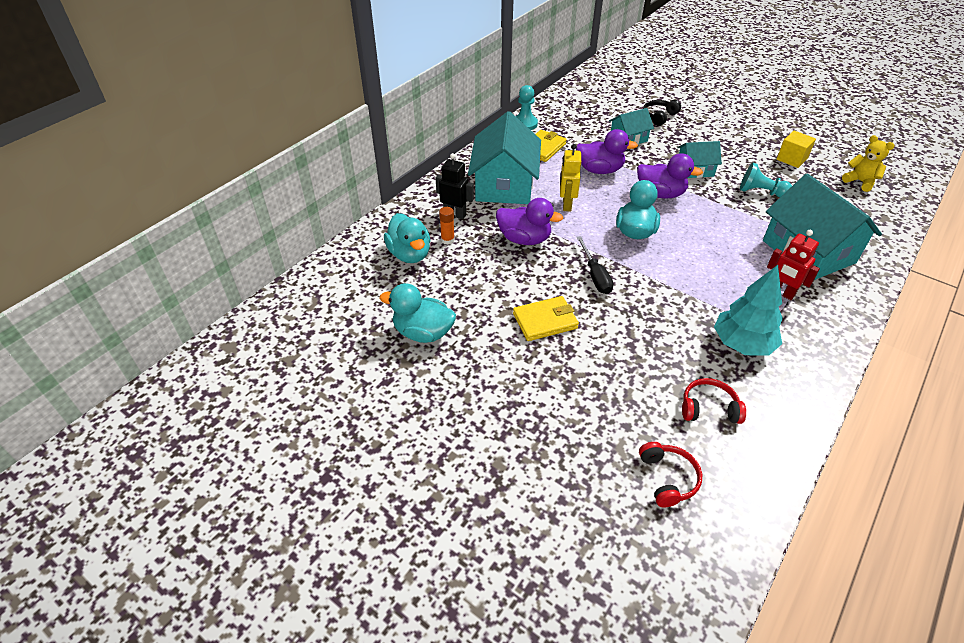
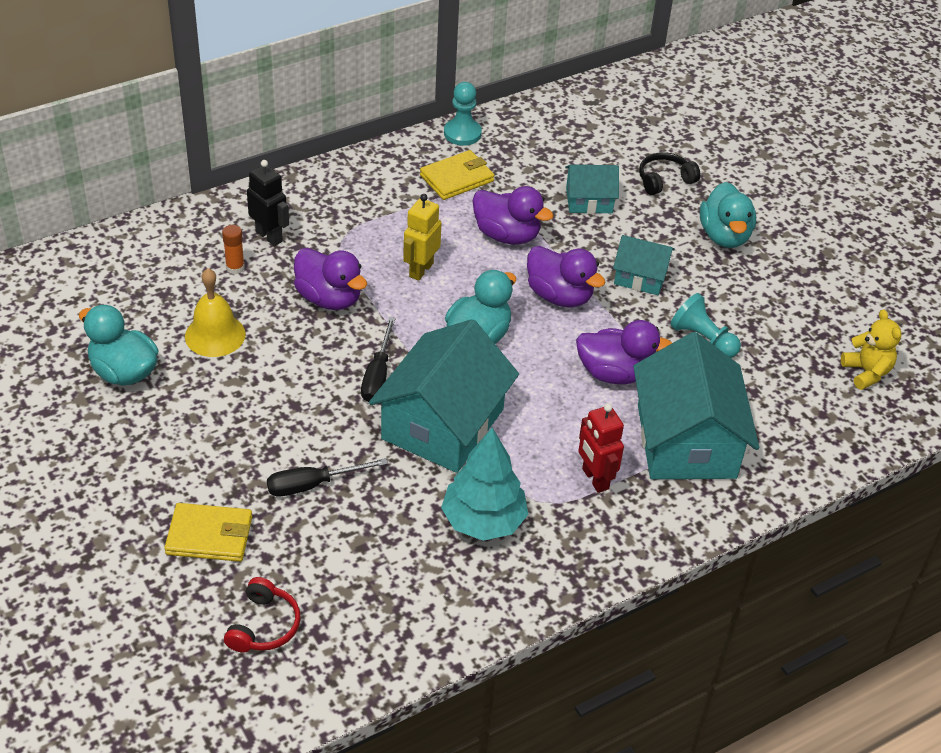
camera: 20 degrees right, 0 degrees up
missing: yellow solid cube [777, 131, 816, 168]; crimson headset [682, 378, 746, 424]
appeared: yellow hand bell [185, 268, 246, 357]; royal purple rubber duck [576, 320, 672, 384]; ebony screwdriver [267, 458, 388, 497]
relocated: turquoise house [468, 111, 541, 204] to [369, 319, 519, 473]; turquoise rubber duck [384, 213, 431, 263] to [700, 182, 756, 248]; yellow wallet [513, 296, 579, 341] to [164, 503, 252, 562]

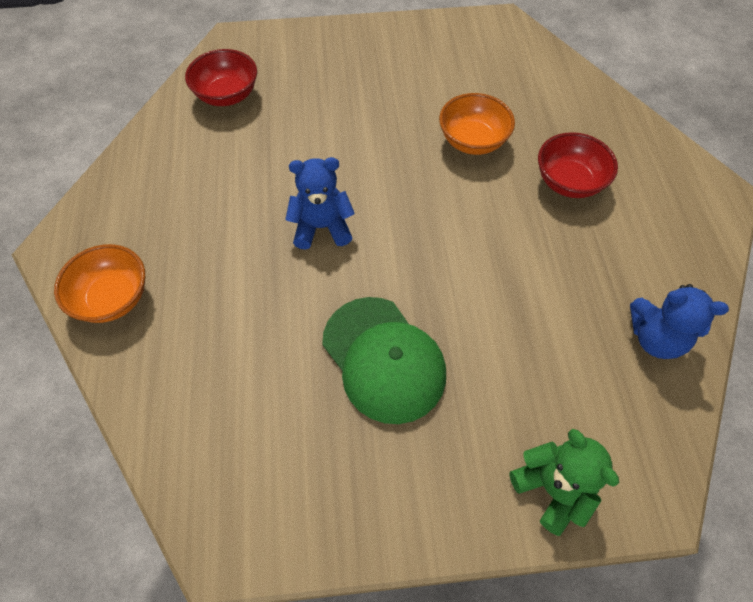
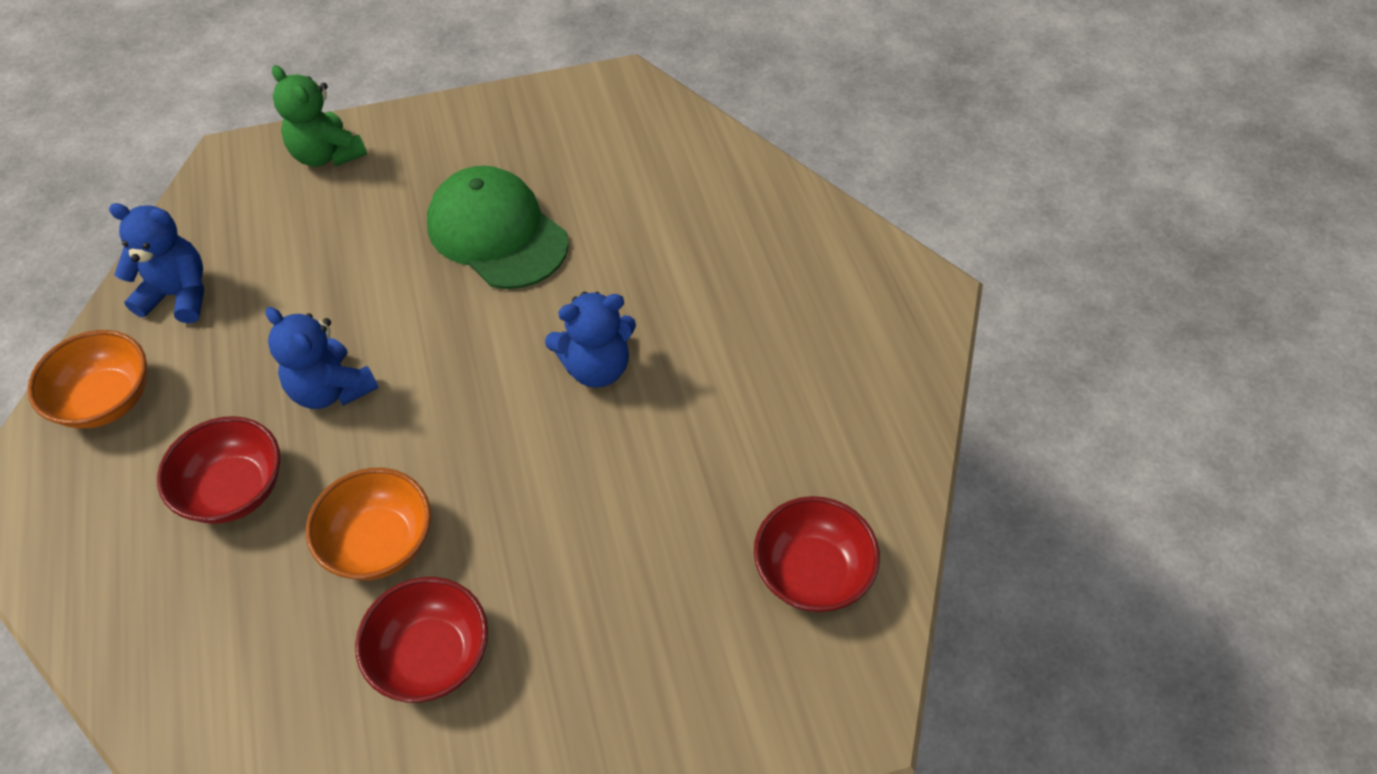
camera: 170 degrees right, 5 degrees down
appeared: cobalt teddy [265, 307, 379, 409]; crimson serving bowl [355, 577, 488, 703]
relocated: orange serving bowl [54, 244, 145, 323] to [27, 330, 147, 428]

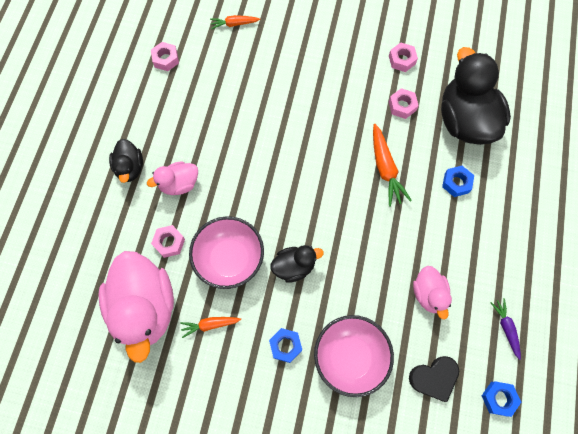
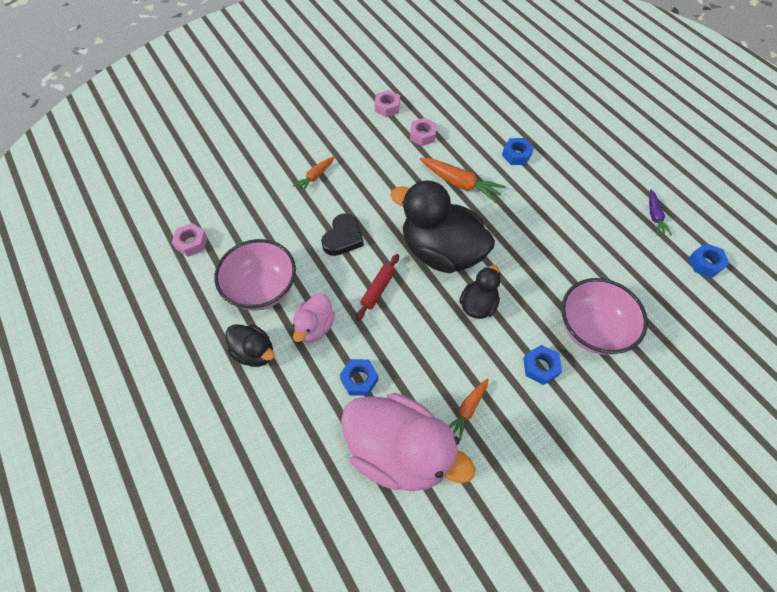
camera: 45 degrees left, 10 degrees down
missing: rose-pink rubber duck [413, 266, 452, 319]
appeared: crimson pastry roller [356, 254, 399, 321]
relocated: orange toy carrot [210, 15, 260, 30] to [293, 156, 335, 193]; ebony rubber duck [441, 47, 511, 145] to [390, 180, 495, 273]; rose-pink serving bowl [189, 216, 264, 289] to [214, 239, 296, 311]; ebony heart [409, 356, 459, 402] to [321, 213, 364, 256]
colour: rose-pink hex nut [151, 225, 185, 258] to cobalt hex nut [340, 359, 378, 396]
spun: royal purple toy carrot [490, 298, 521, 360] = [649, 189, 672, 236] 120 degrees counterclockwise

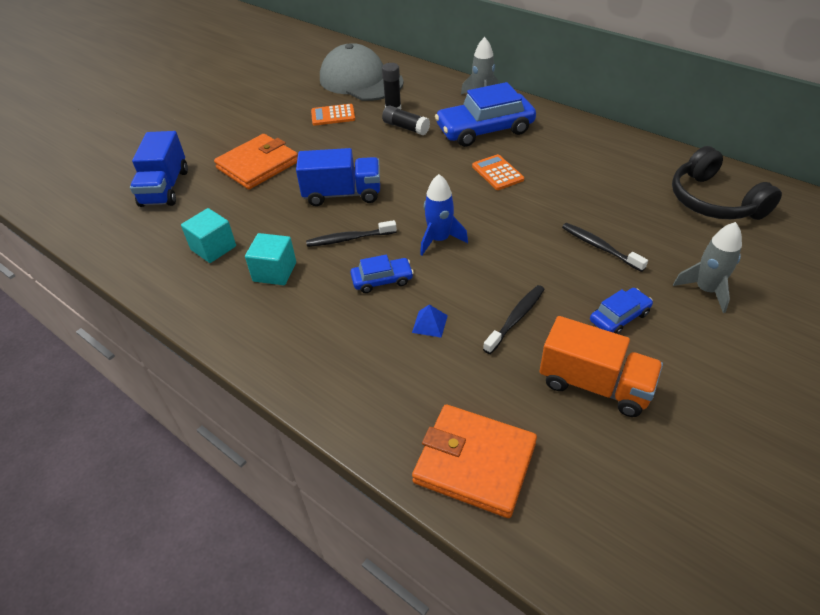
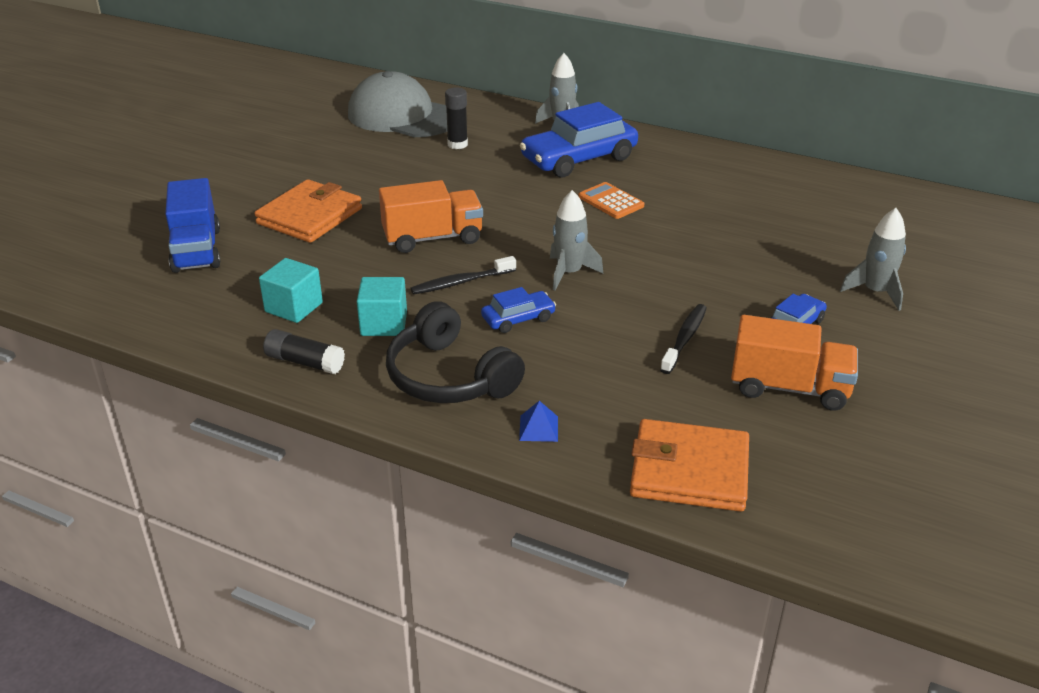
camera: 15 degrees left, 10 degrees down
missing: orange calculator [311, 104, 355, 126]; ebony dental brush [562, 223, 648, 272]
relocated: ebony glue stick [382, 105, 430, 135] to [263, 329, 345, 374]; ebony headset [672, 146, 782, 220] to [386, 301, 525, 403]; cobalt pyramid [412, 304, 448, 337] to [519, 401, 558, 442]
colour: cobalt truck [296, 148, 380, 206] to orange truck [379, 180, 483, 253]; cobalt spaceship [420, 174, 468, 255] to gray spaceship [550, 190, 604, 290]

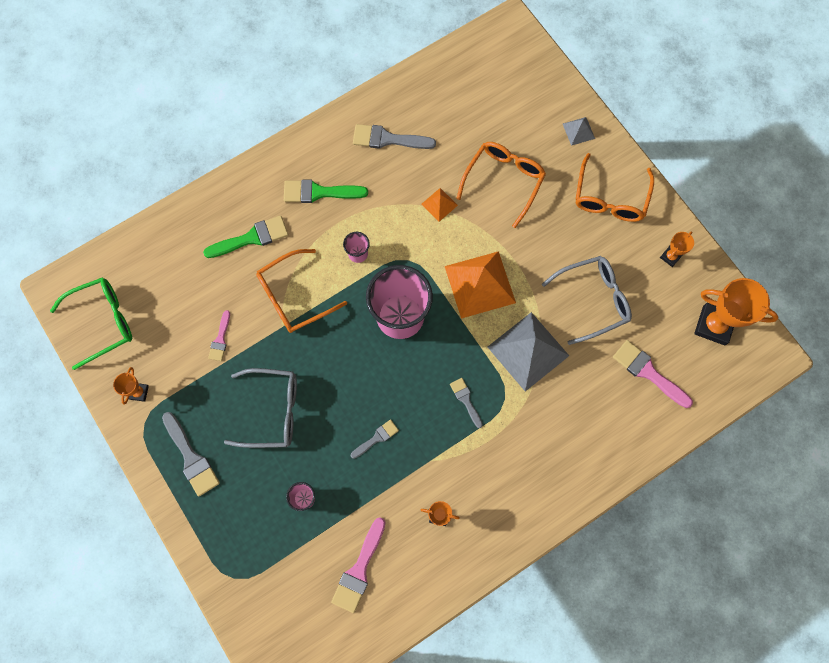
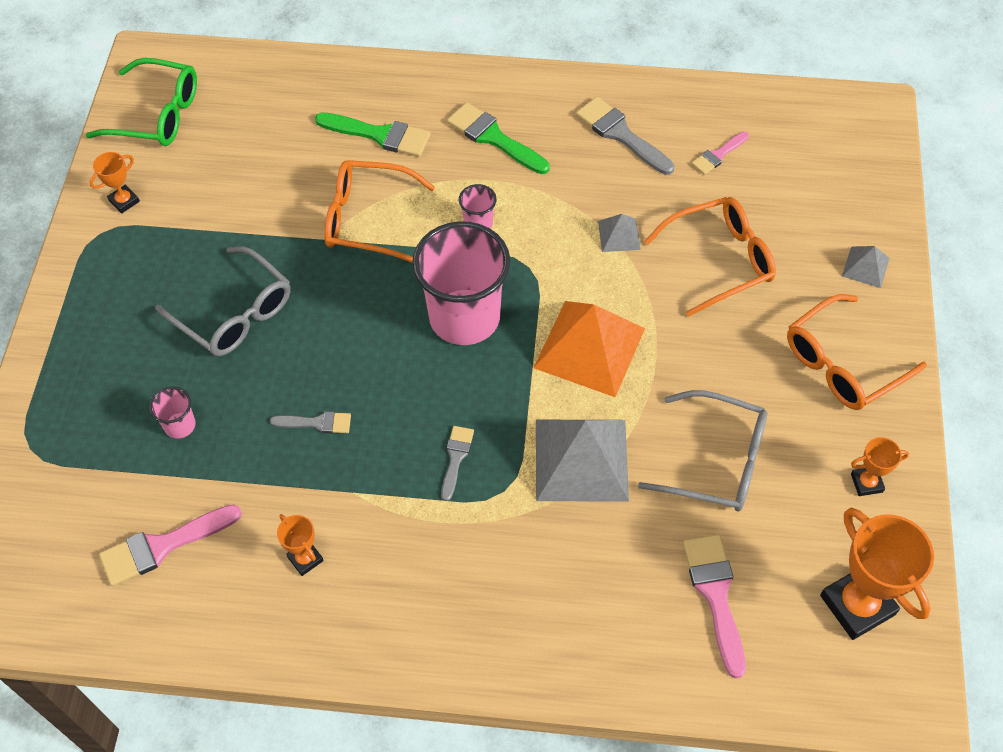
camera: 40 degrees right, 15 degrees down
missing: gray brush [162, 412, 220, 496]
relocated: rose-pink brush [208, 310, 230, 361] to [691, 131, 749, 175]
colour: orange pyramid [421, 188, 458, 222] to gray pyramid [598, 214, 641, 252]

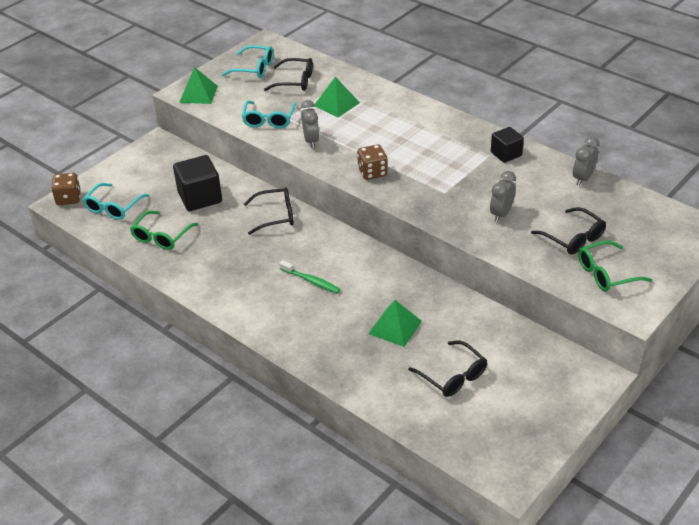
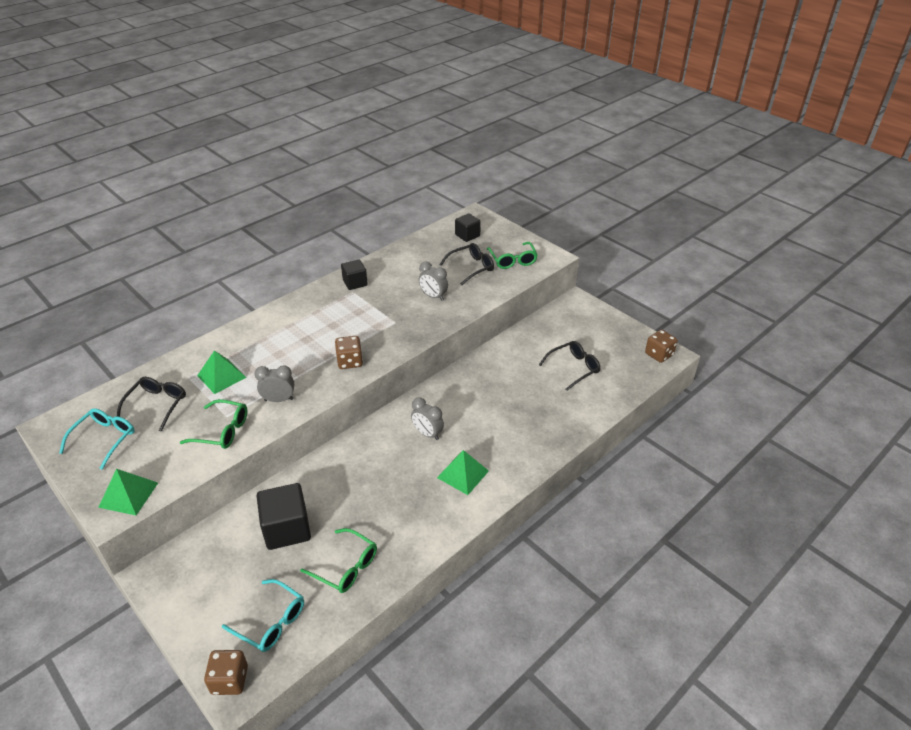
camera: 85 degrees left, 0 degrees up
missing: ebony glasses [244, 188, 294, 235]; emerald dental brush [279, 260, 340, 293]
appeared: ebony solid cube [455, 213, 481, 242]; dark brown game die [645, 330, 678, 363]
relocated: gray bedside clock [573, 136, 599, 186] to [411, 397, 444, 440]; emerald pyramid [369, 300, 422, 347] to [437, 450, 489, 495]
colour: turquoise glasses [242, 101, 296, 129] to emerald glasses [180, 399, 248, 449]

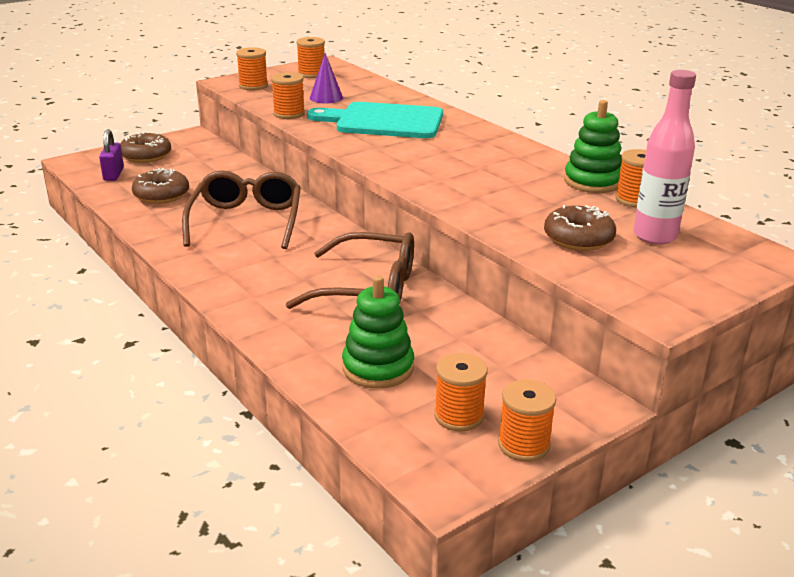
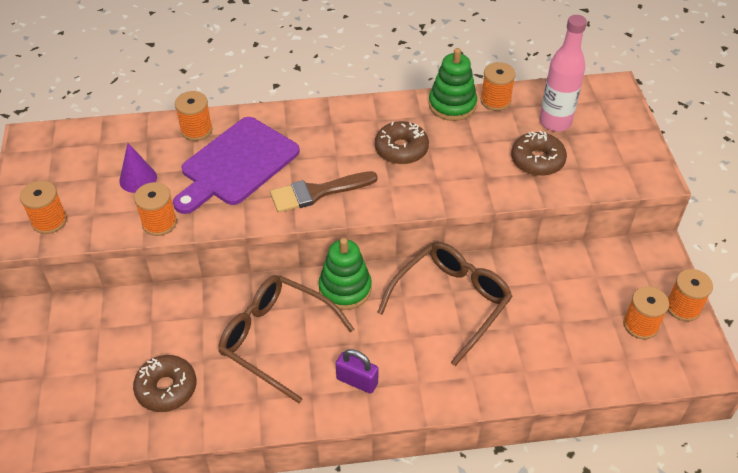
camera: 60 degrees left, 20 degrees up
appeared: dark brown brush [270, 171, 378, 213]
relocated: orange reel of thread [296, 37, 325, 78] to [175, 91, 213, 141]; royal purple lock [99, 129, 124, 181] to [336, 349, 379, 394]; dark brown doughnut [120, 132, 171, 163] to [375, 121, 429, 164]; emerald stacking rings [342, 276, 414, 389] to [319, 238, 372, 310]
colour: turquoise chopping board [307, 102, 443, 138] to royal purple chopping board [173, 117, 300, 214]

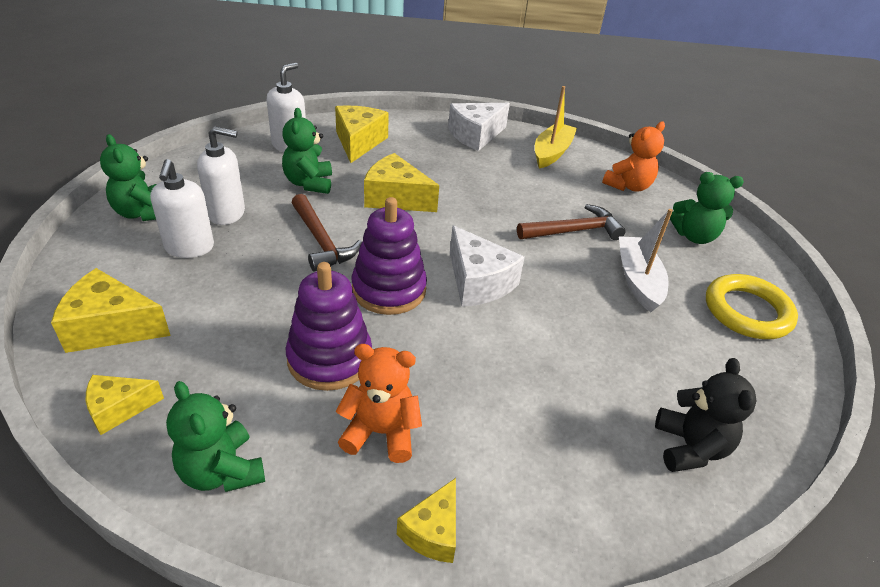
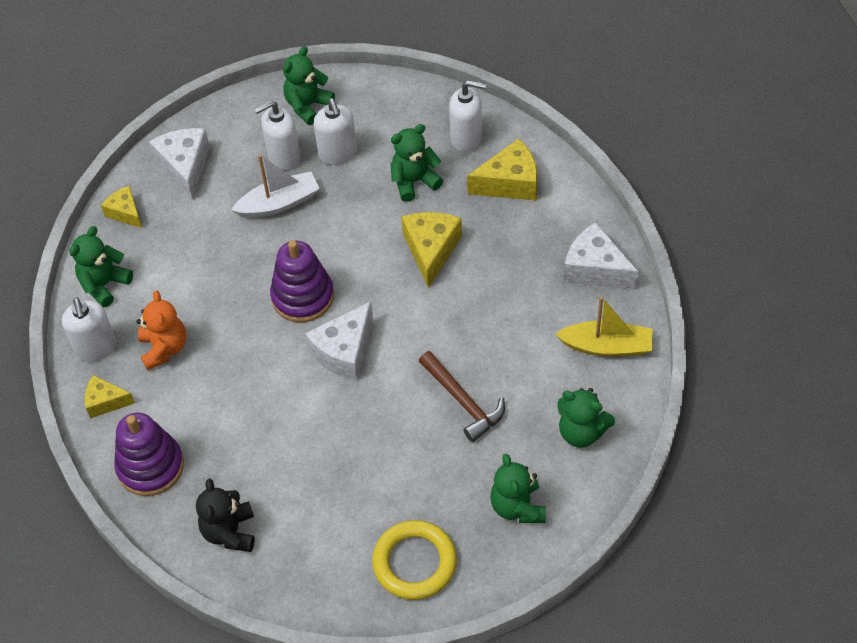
camera: 75 degrees right, 15 degrees up
missing: dark brown carpenter's hammer [291, 194, 362, 272]
appeared: snow-white soap dispenser [62, 297, 116, 361]
relocated: snow-white boat [619, 209, 673, 312] to [231, 155, 320, 218]; royal purple stacking rings [286, 262, 372, 391] to [114, 413, 184, 496]
colour: orange teddy [602, 121, 665, 192] to emerald teddy [558, 388, 615, 447]; yellow cheese [51, 268, 171, 353] to snow-white cheese [149, 128, 210, 200]
spun: ebony teddy [655, 358, 757, 472] = [196, 478, 255, 552] 105 degrees clockwise

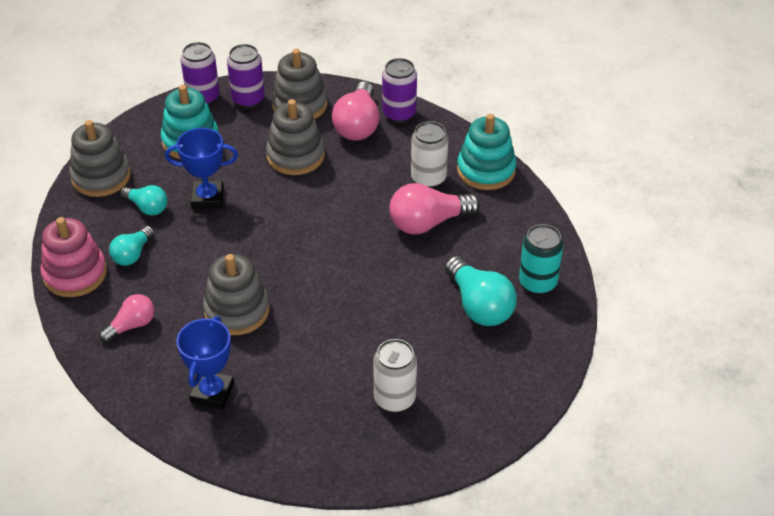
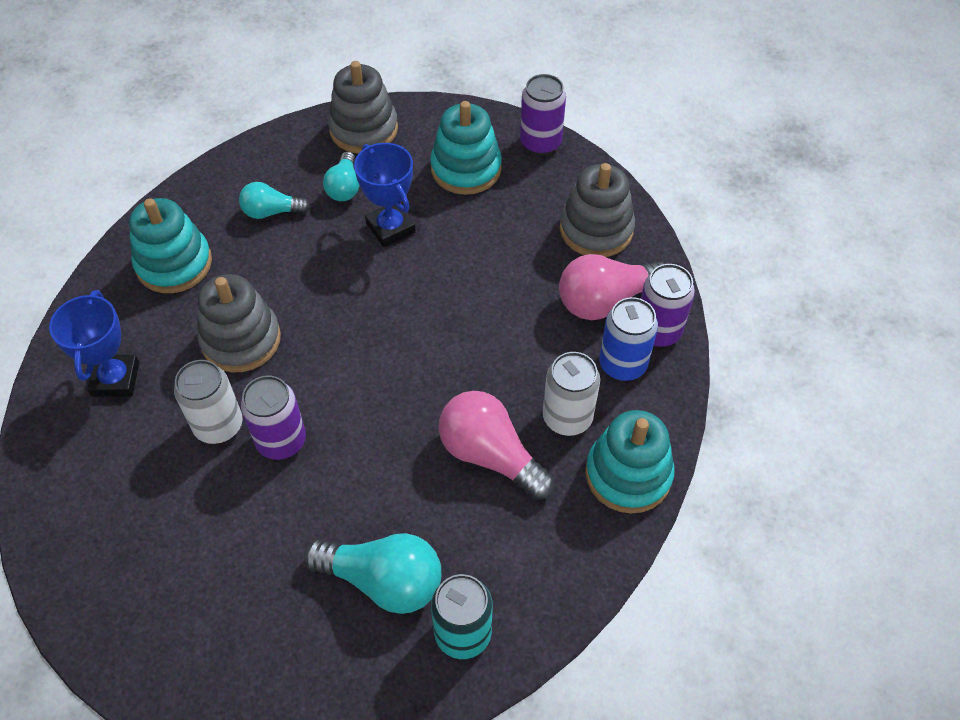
camera: 60 degrees right, 10 degrees up
missing: gray stacking rings [266, 99, 325, 175]; rose-pink stacking rings [40, 217, 107, 297]
appeared: cobalt soda can [599, 297, 658, 381]
relocated: royal purple soda can [227, 44, 265, 108] to [241, 376, 306, 460]; snow-white soda can [373, 339, 417, 413] to [174, 360, 243, 444]
exchanged: rose-pink light bulb [99, 294, 154, 343] to turquoise stacking rings [129, 198, 212, 293]
spun: turquoise light bulb [445, 256, 517, 326] = [304, 533, 441, 614] 105 degrees counterclockwise; cobalt award cup [176, 316, 234, 410] = [49, 290, 139, 397] 75 degrees counterclockwise

